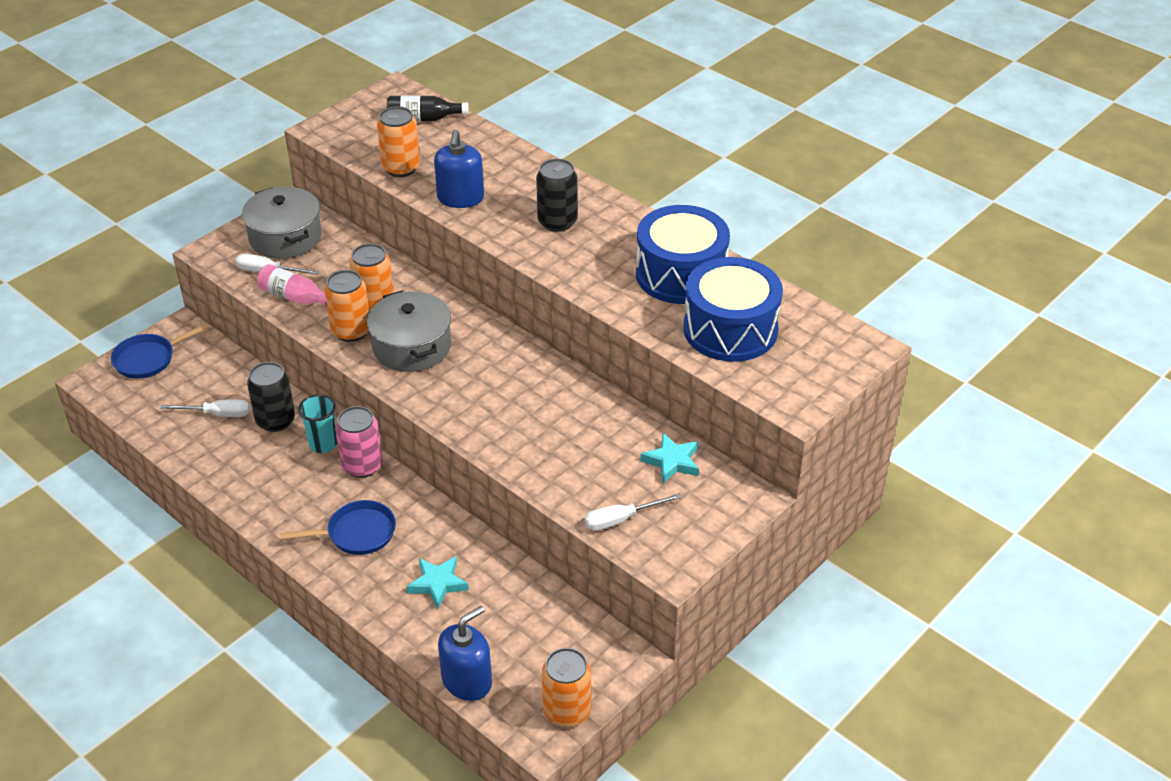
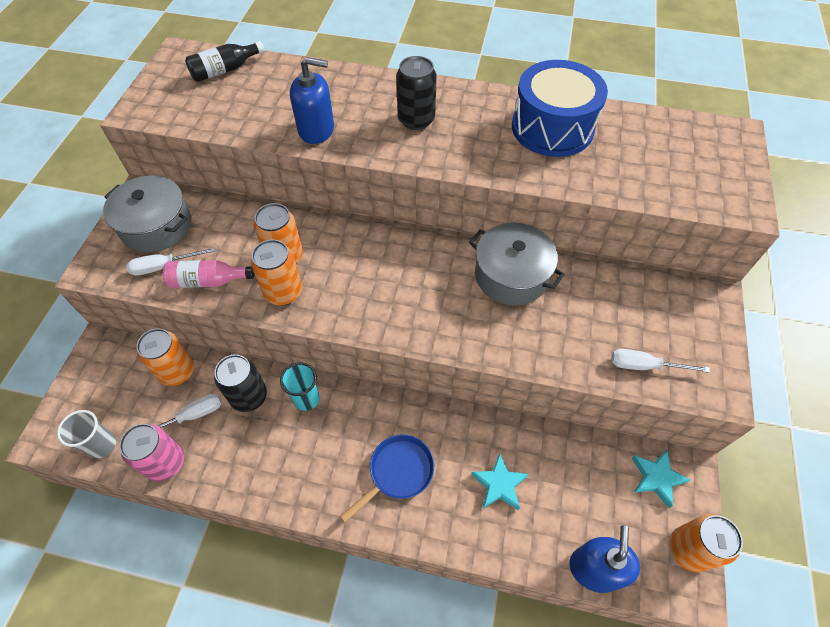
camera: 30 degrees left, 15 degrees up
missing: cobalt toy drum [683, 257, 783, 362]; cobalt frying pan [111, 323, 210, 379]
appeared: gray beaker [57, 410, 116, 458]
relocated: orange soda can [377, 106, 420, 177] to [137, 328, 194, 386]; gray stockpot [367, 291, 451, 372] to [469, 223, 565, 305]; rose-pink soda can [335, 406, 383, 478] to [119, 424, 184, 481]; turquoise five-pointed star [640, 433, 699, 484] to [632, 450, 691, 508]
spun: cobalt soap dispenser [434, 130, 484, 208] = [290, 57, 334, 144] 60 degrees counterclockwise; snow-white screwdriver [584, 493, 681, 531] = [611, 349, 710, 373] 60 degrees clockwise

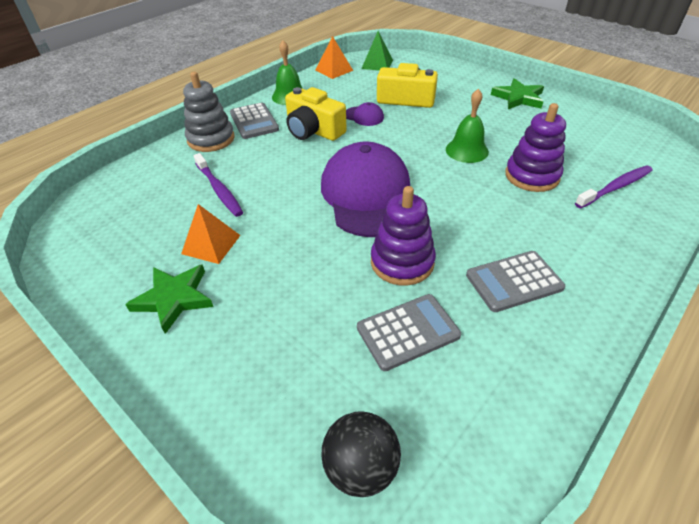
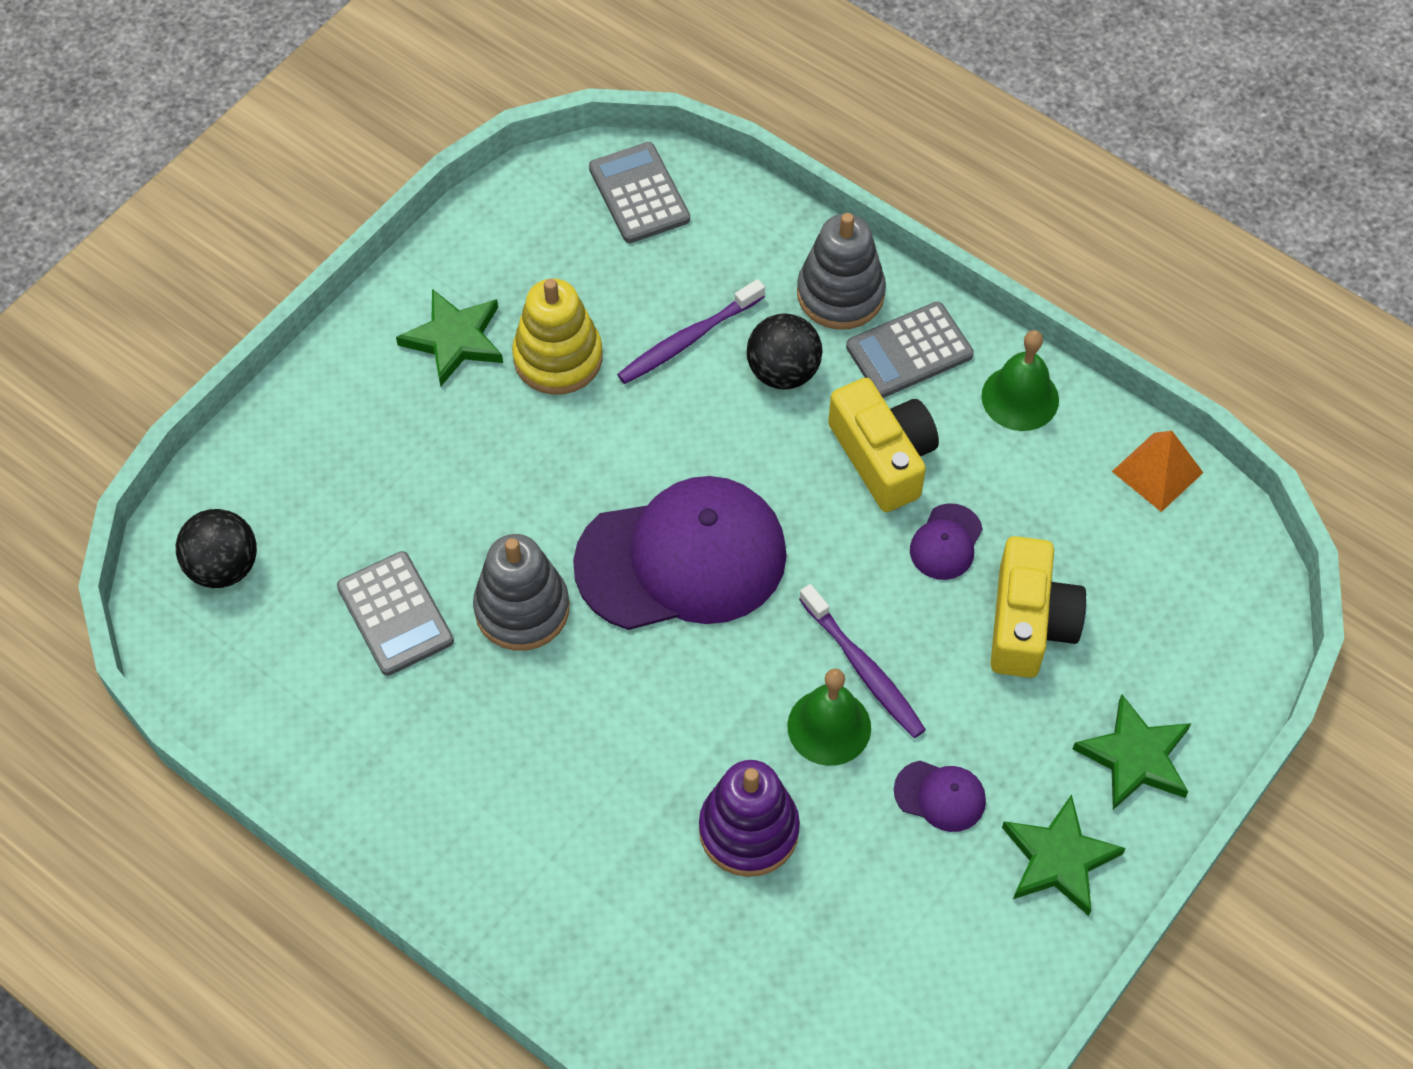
camera: 85 degrees right, 15 degrees up
missing: emerald pyramid [361, 31, 393, 71]
appeared: ebony ball [747, 313, 822, 390]; emerald five-pointed star [1073, 694, 1191, 810]; royal purple baseball cap [894, 761, 986, 832]
relocated: royal purple dental brush [575, 166, 653, 208] to [799, 584, 926, 738]; gray calculator [466, 251, 565, 312] to [589, 142, 690, 243]
exchanged: orange pyramid [181, 204, 241, 264] to yellow stacking rings [512, 278, 603, 395]
colour: royal purple stacking rings [371, 186, 436, 286] to gray stacking rings [473, 534, 569, 651]
spun: yellow photo camera [285, 87, 347, 141] = [828, 378, 939, 512] 120 degrees clockwise

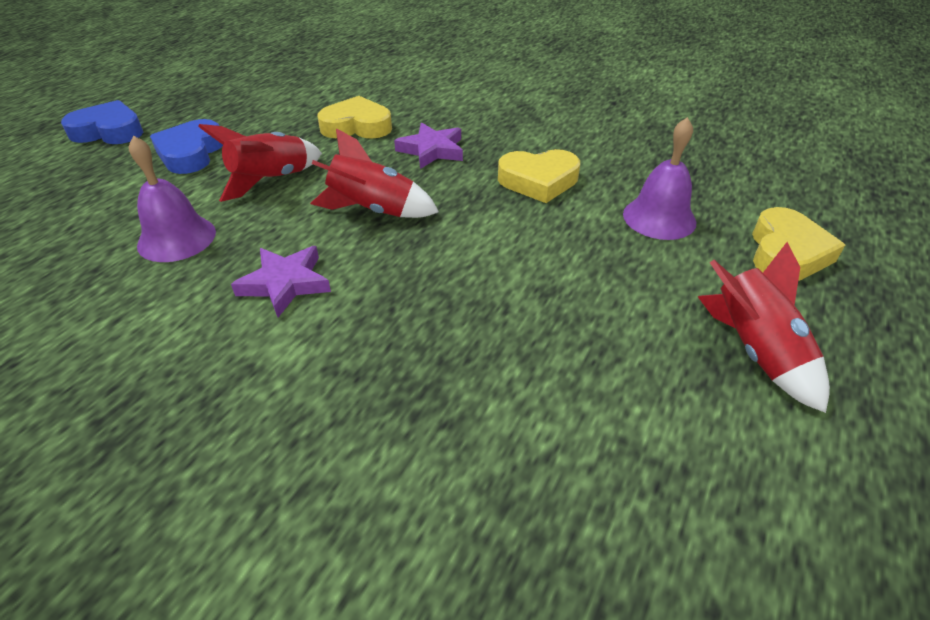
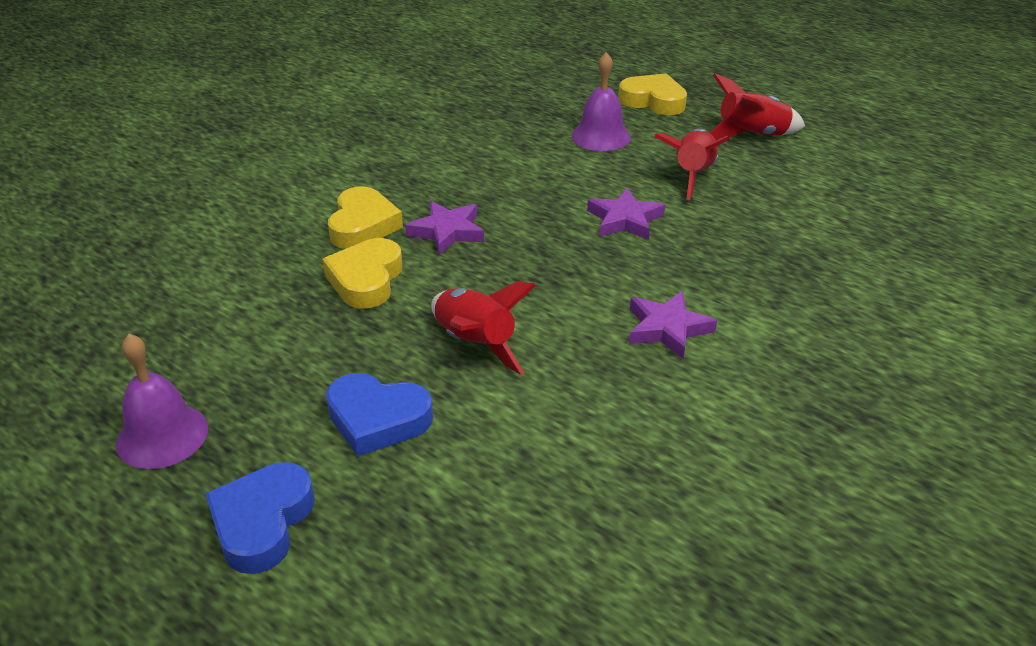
camera: 80 degrees left, 5 degrees down
appeared: royal purple five-pointed star [587, 188, 665, 240]
relocated: crimson spaceship [310, 128, 439, 218] to [654, 129, 730, 200]; royal purple hand bell [129, 136, 216, 262] to [116, 334, 208, 469]; yellow heart [498, 149, 580, 203] to [328, 186, 403, 249]

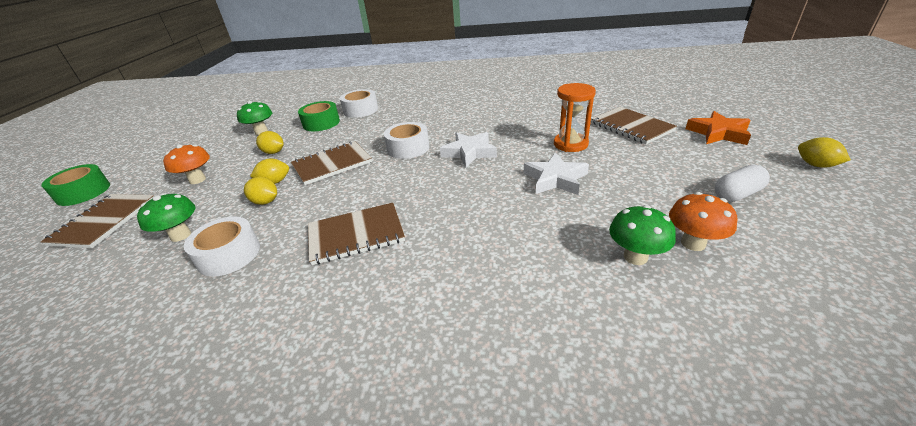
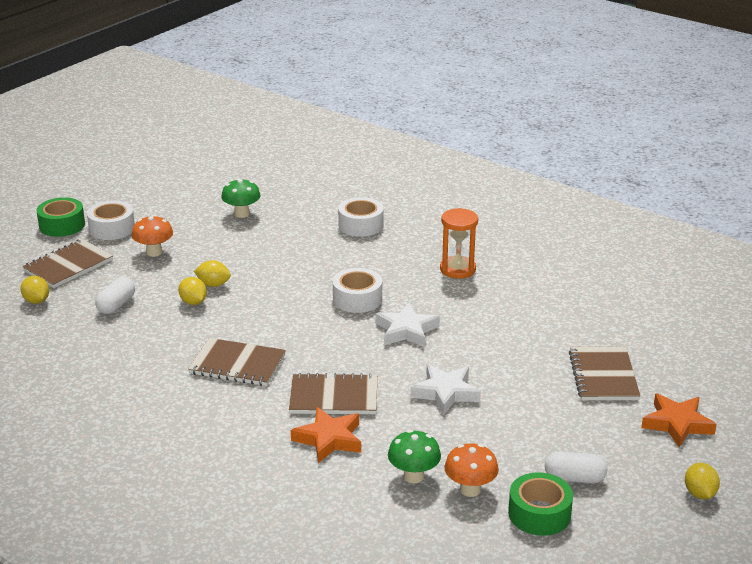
camera: 30 degrees right, 5 degrees down
appeared: orange five-pointed star [291, 407, 361, 463]
relocated: orange sandglass [554, 83, 596, 152] to [440, 208, 478, 279]; emerald roll of tape [298, 101, 340, 131] to [508, 473, 573, 536]; yellow lemon [256, 131, 284, 154] to [20, 276, 49, 304]; dark brown notebook [291, 141, 372, 185] to [289, 373, 377, 414]; snow-white roll of tape [184, 216, 260, 277] to [87, 201, 135, 240]
exchanged: emerald mushroom [137, 193, 196, 242] to snow-white pill shape [95, 277, 135, 314]

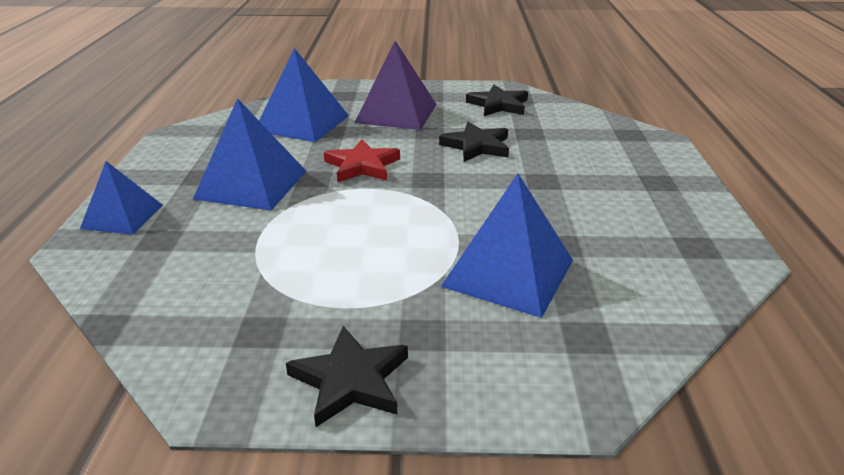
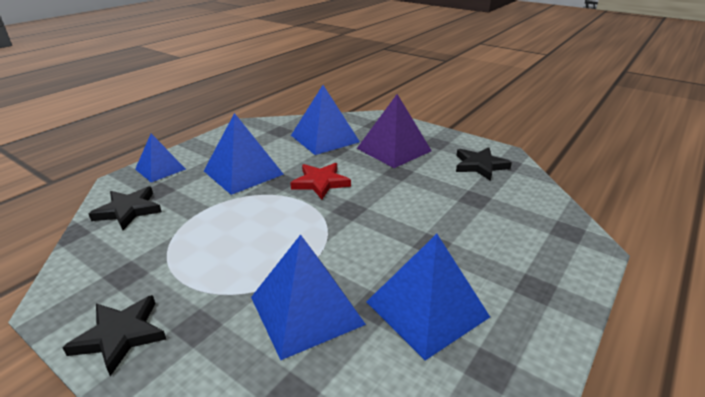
camera: 35 degrees right, 0 degrees up
appeared: cobalt pyramid [367, 234, 490, 361]
relocated: ebony five-pointed star [439, 122, 509, 162] to [89, 186, 162, 230]

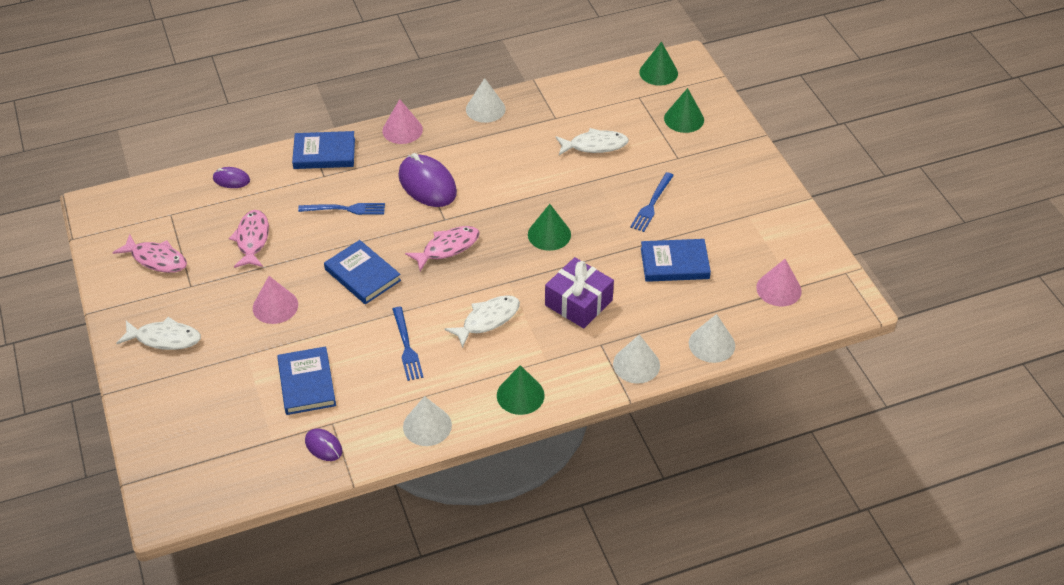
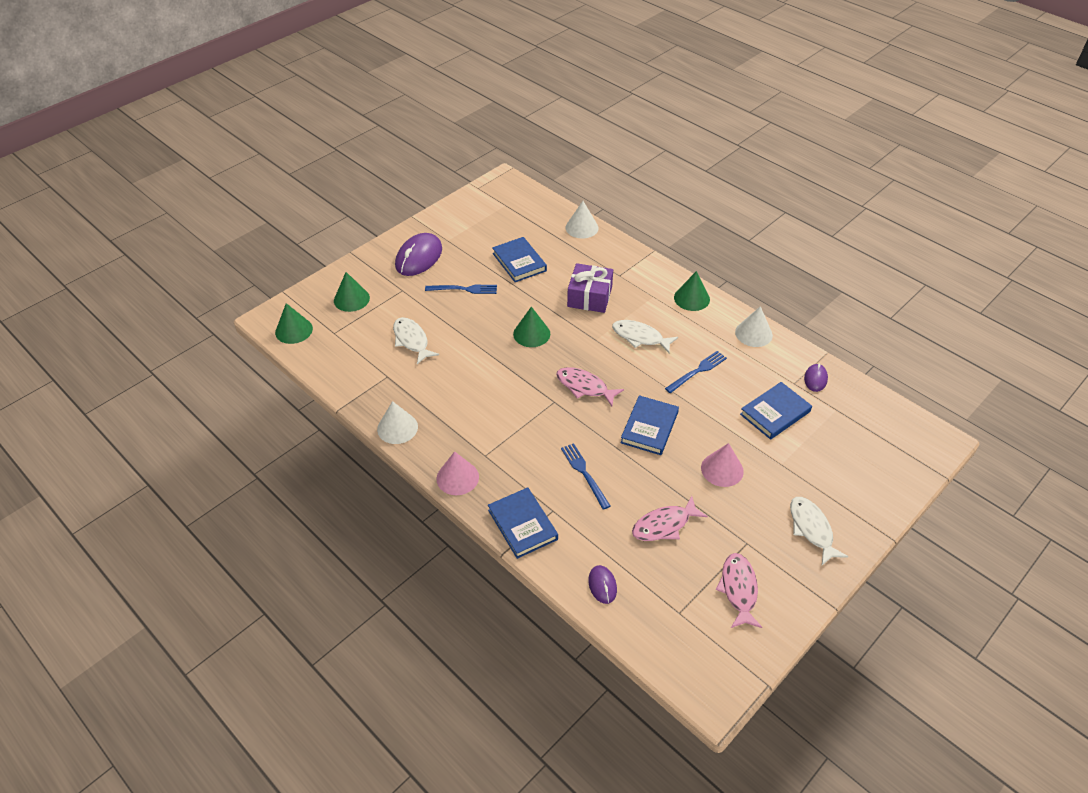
camera: 115 degrees left, 0 degrees up
missing: rose-pink solid cone [756, 259, 802, 306]; snow-white solid cone [613, 334, 660, 384]
relocated: royal purple mouse [398, 153, 457, 207] to [395, 233, 442, 276]

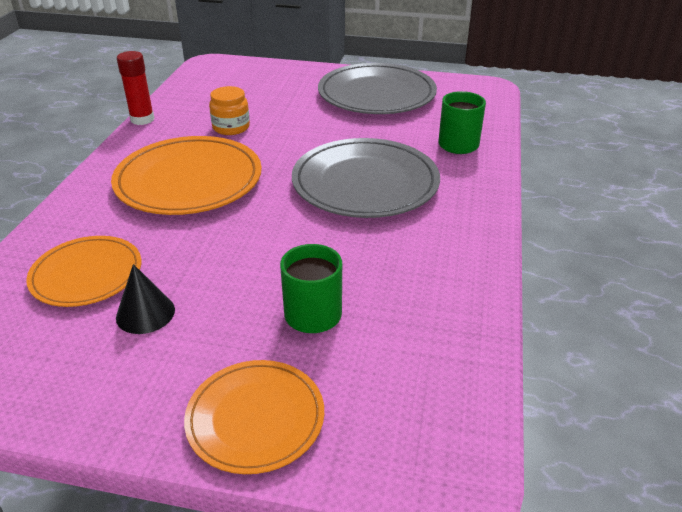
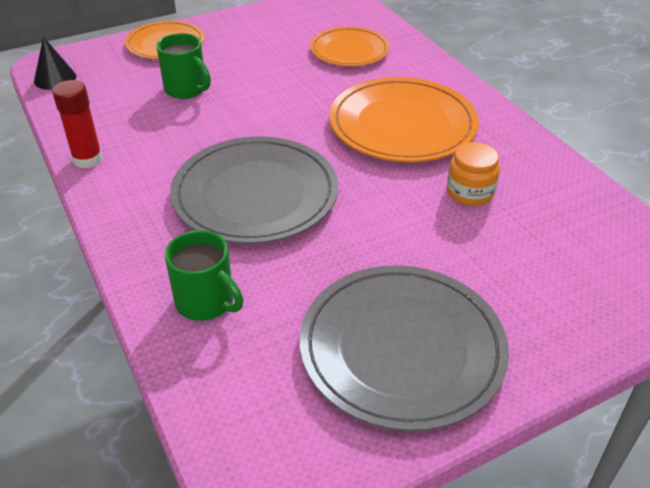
camera: 140 degrees right, 5 degrees up
relocated: crimson glue stick [117, 51, 155, 125] to [52, 80, 103, 168]; ebony solid cone [116, 264, 175, 334] to [34, 37, 77, 90]

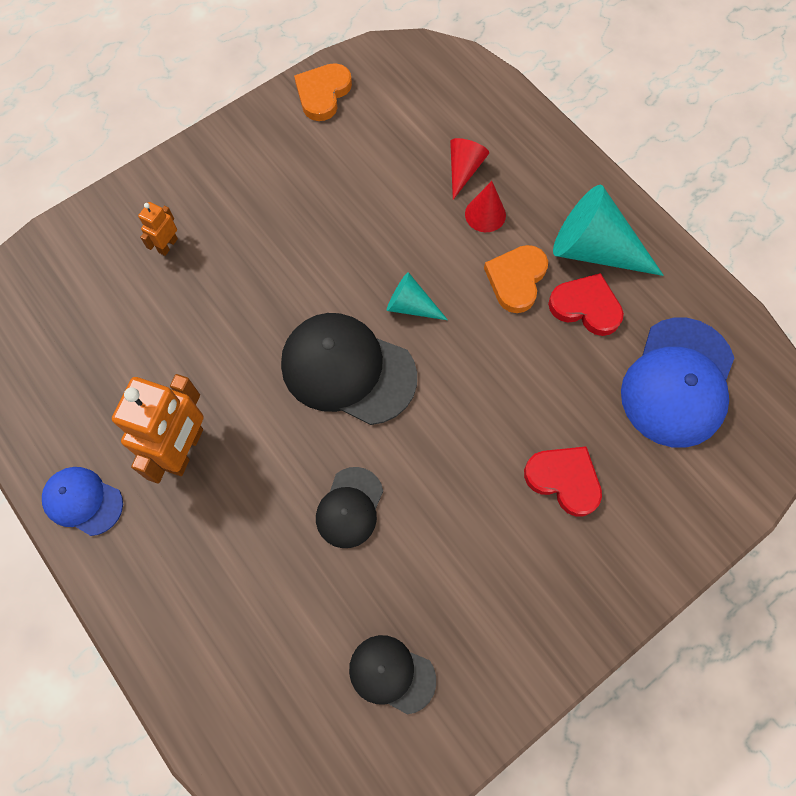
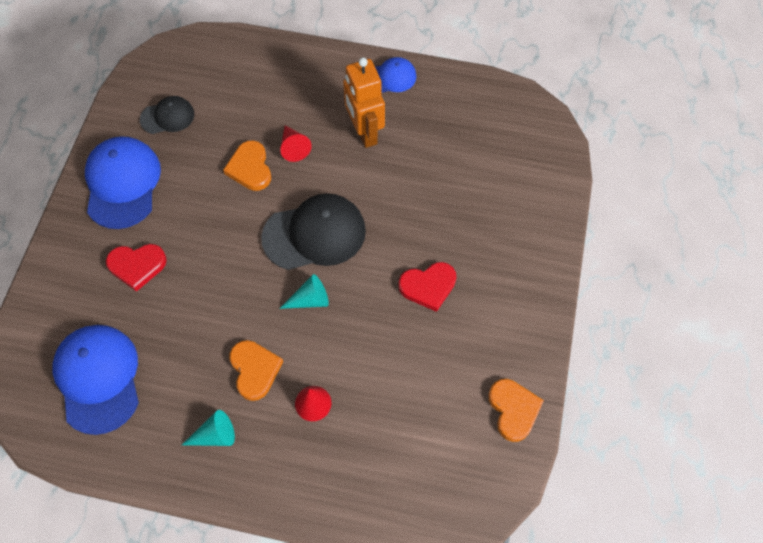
camera: 140 degrees right, 5 degrees down
missing: orange robot [138, 202, 178, 256]
appeared: cobalt baseball cap [85, 136, 161, 229]
relocated: crimson solid cone [450, 138, 489, 200] to [280, 126, 312, 162]; crimson heart [548, 273, 624, 336] to [399, 262, 456, 312]
exchanged: ebony baseball cap [316, 467, 383, 548] to orange heart [223, 140, 271, 191]
size: turquoise solid cone [553, 185, 664, 276] = [182, 410, 235, 446] x0.54

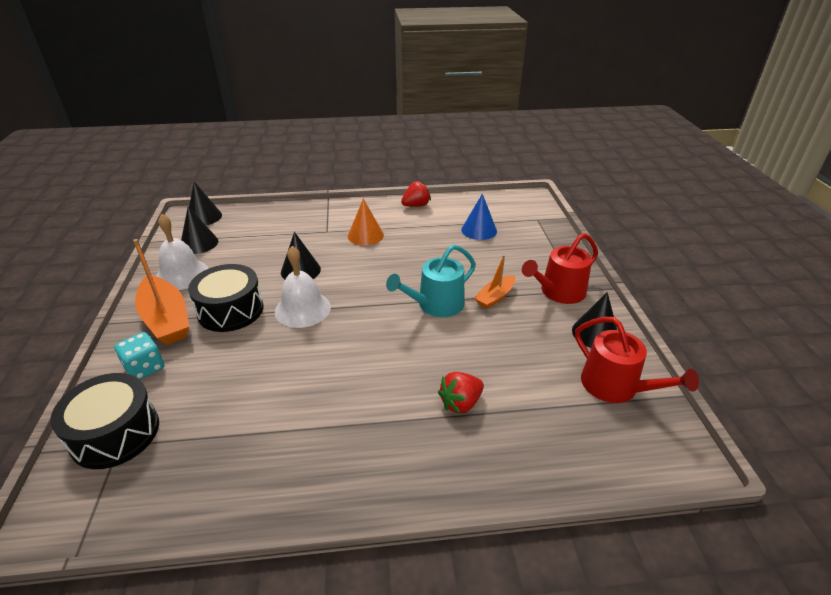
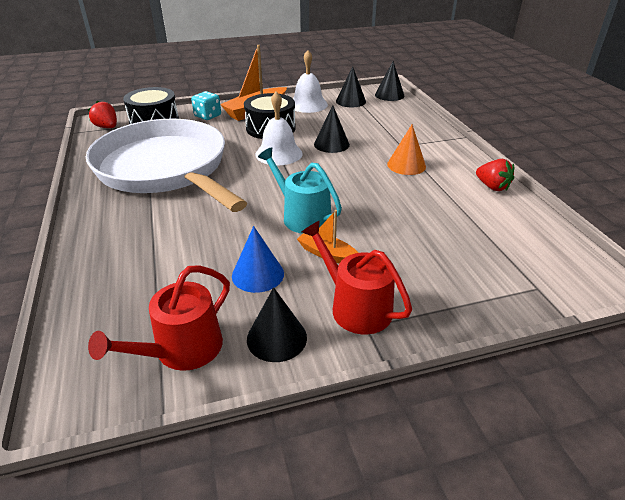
camera: 80 degrees right, 0 degrees up
appeared: snow-white frying pan [86, 119, 247, 212]
relocated: cobalt solid cone [461, 194, 497, 240] to [232, 226, 284, 293]; crimson strawberry [438, 372, 484, 414] to [88, 101, 117, 128]

